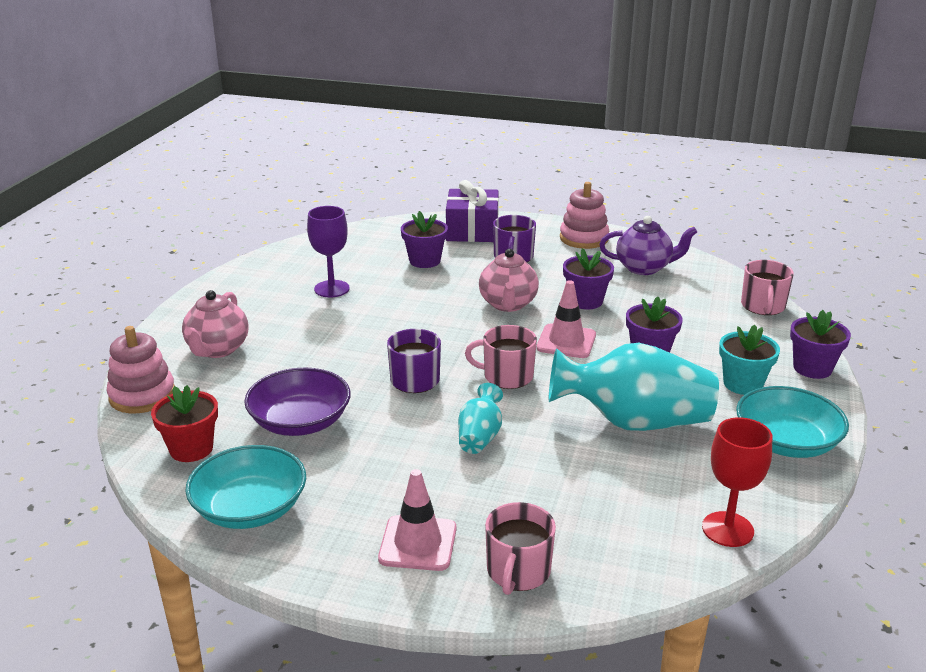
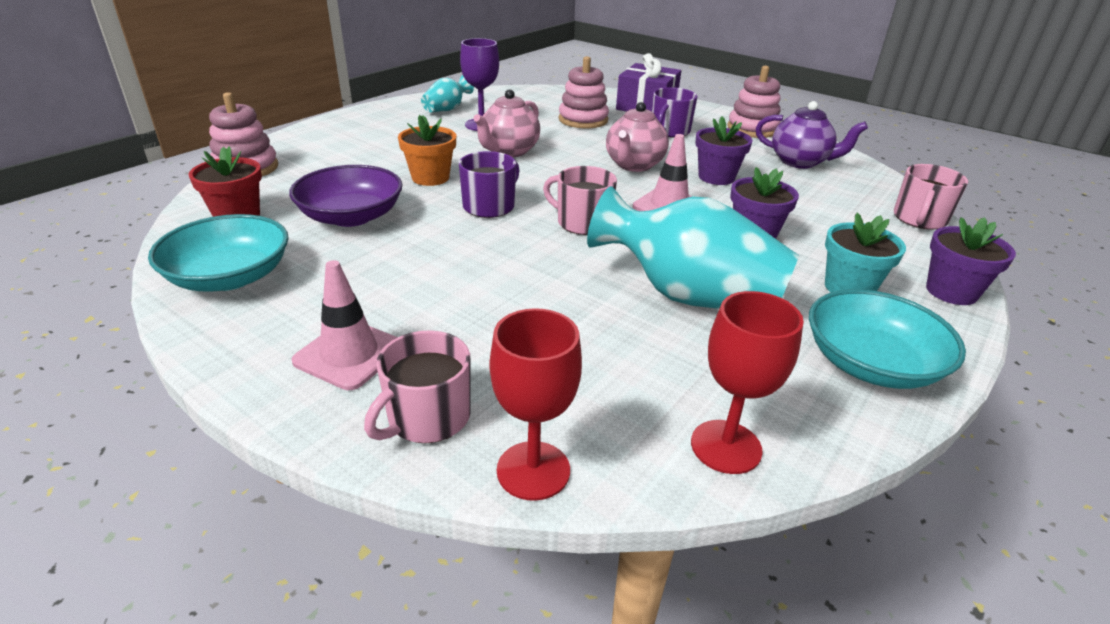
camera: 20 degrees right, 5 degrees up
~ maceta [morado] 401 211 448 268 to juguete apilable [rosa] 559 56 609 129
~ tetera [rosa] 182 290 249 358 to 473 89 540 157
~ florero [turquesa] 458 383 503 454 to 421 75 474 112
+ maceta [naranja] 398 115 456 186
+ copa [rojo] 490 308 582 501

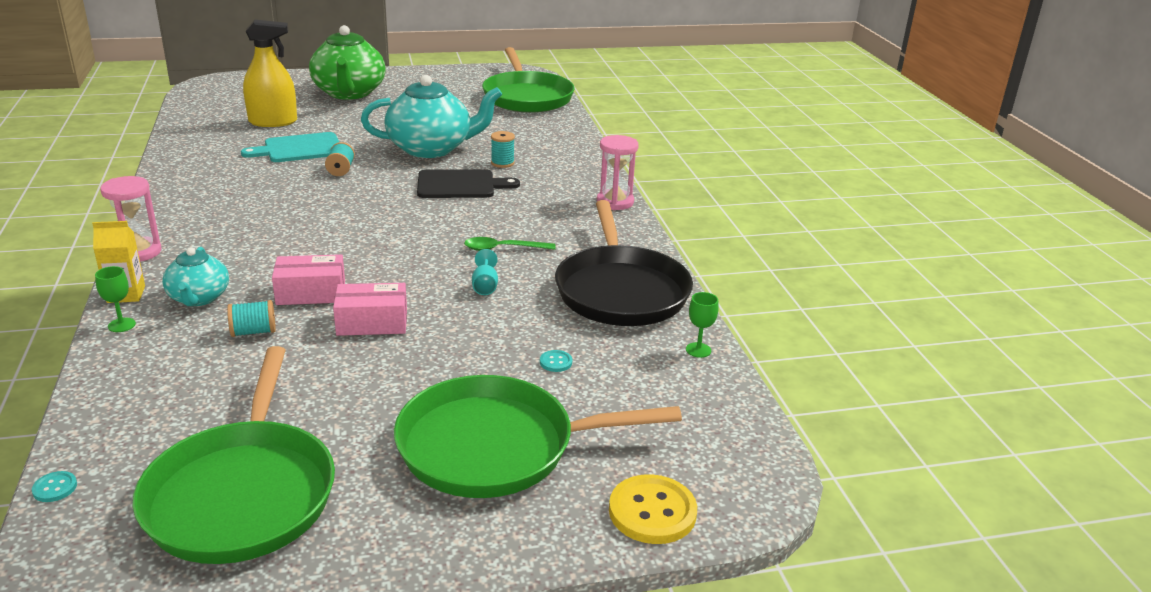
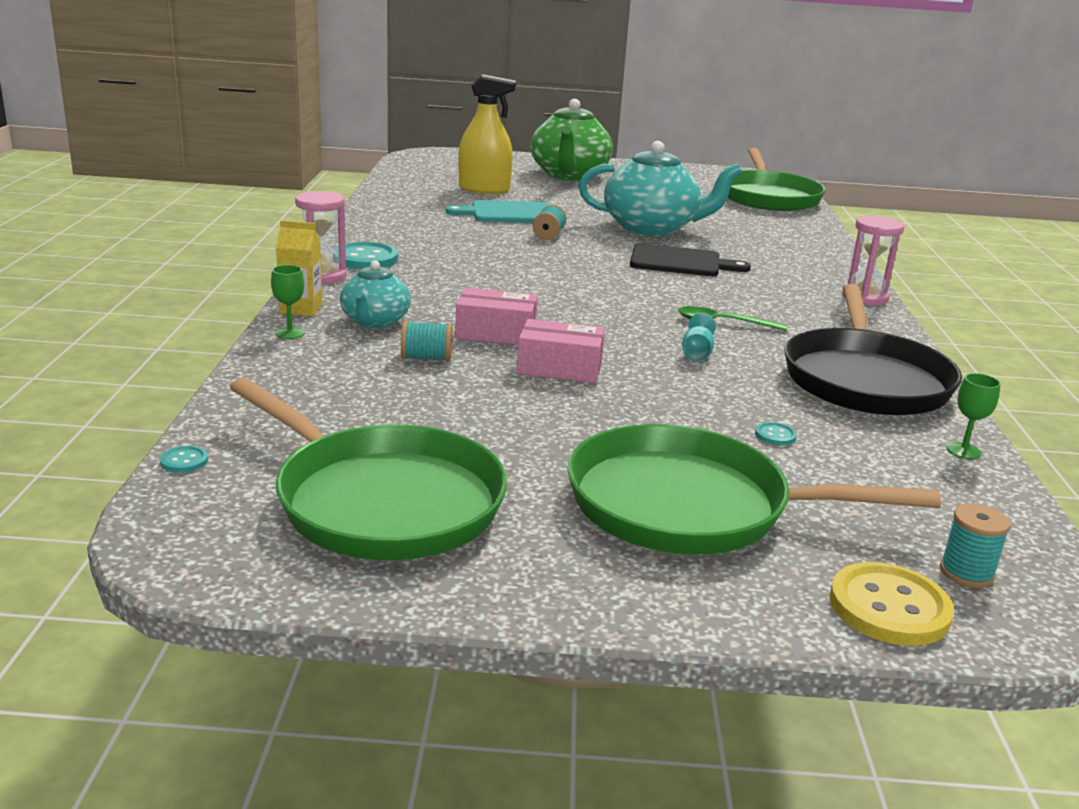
camera: 15 degrees right, 5 degrees down
~ carrete [turquesa] 491 131 515 168 to 940 504 1010 588
~ sartén [verde] 133 346 335 564 = 230 378 508 560 60 degrees counterclockwise
+ botón [turquesa] 334 242 398 270

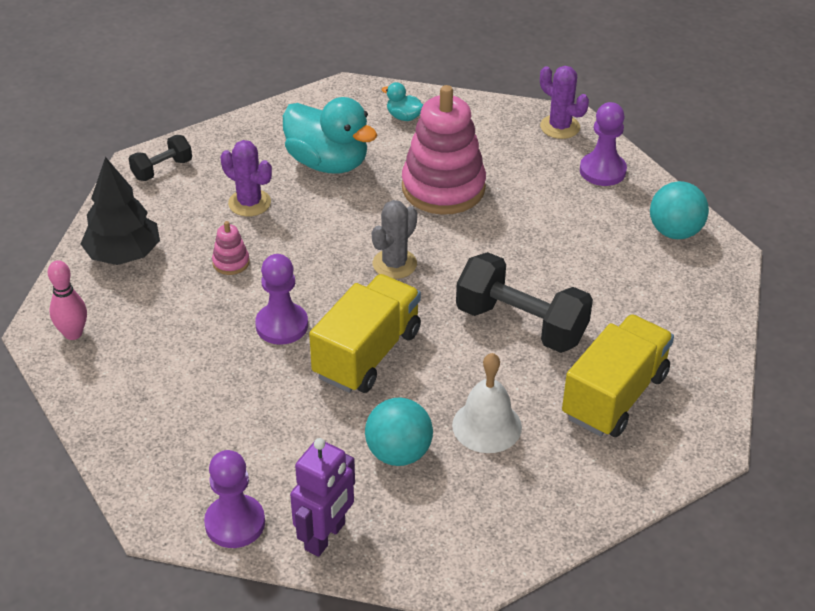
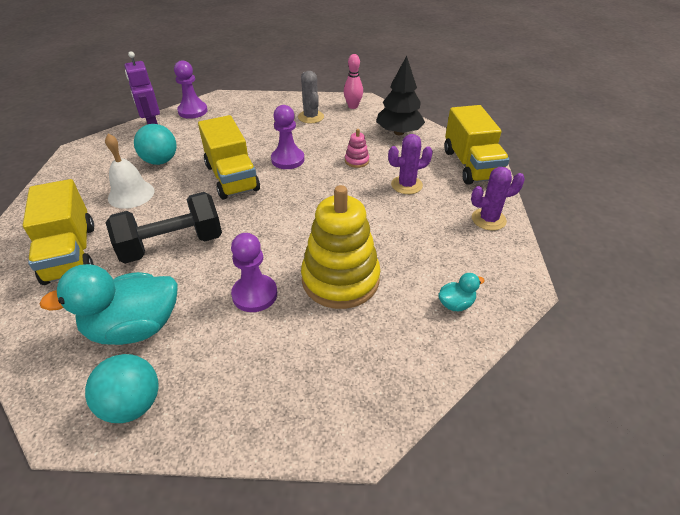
camera: 125 degrees right, 0 degrees up
~ cactus [morado] 540 66 589 139 to 471 167 525 231
~ juguete apilable [rosa] 402 85 486 215 to juguete apilable [amarillo] 301 185 380 309
~ pato [turquesa] 283 97 377 173 to 39 264 178 345
~ peón [morado] 580 102 627 186 to 231 233 277 312
~ mancuerna [negro] 129 135 192 181 to camión [amarillo] 444 105 510 185
~ cactus [gris] 372 200 417 279 to 298 71 324 123

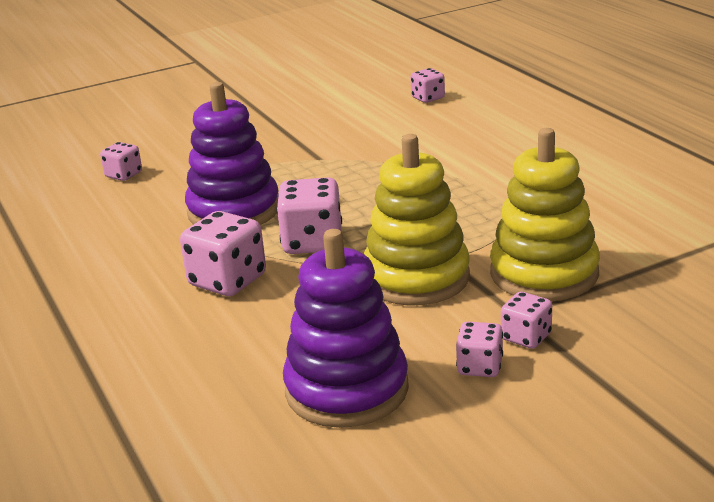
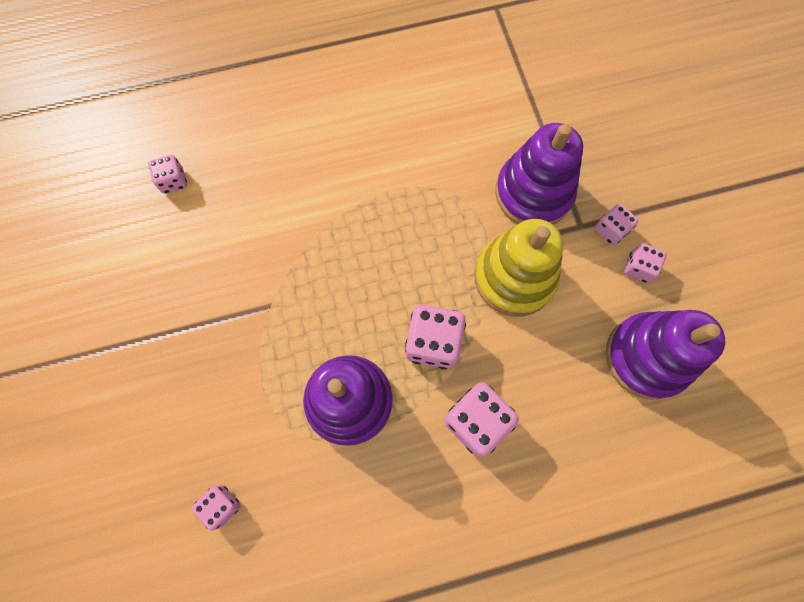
camera: 80 degrees left, 45 degrees up
~ juguete apilable [amarillo] 490 128 600 301 to juguete apilable [morado] 495 123 583 225

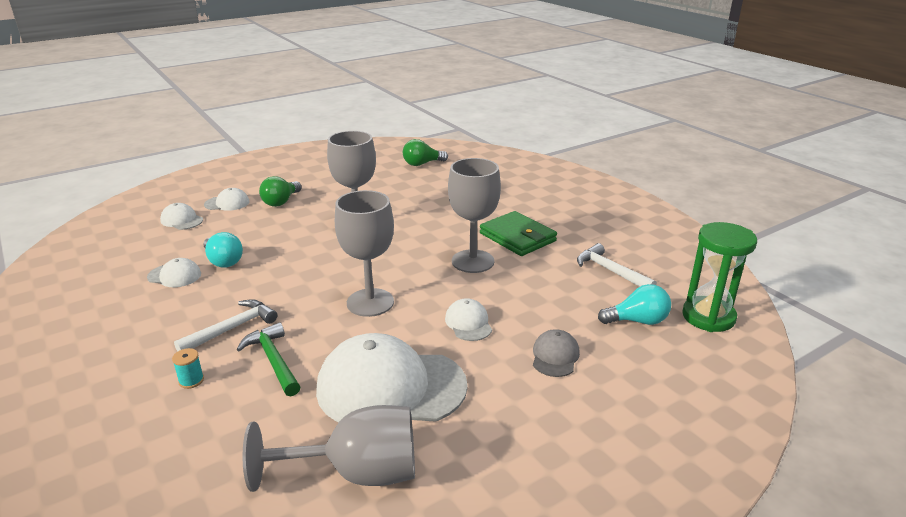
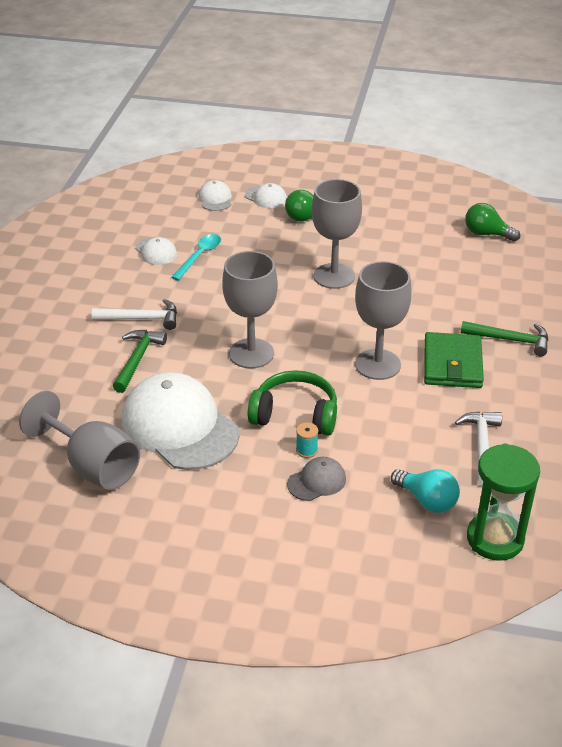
camera: 45 degrees right, 10 degrees up
~ bombilla [turquesa] 204 232 243 268 to cuchara [turquesa] 171 234 221 281
~ gorra [blanco] 445 298 492 341 to auriculares [verde] 248 370 337 436
~ carrete [turquesa] 172 348 204 389 to 296 422 318 458
+ martillo [verde] 461 321 548 356

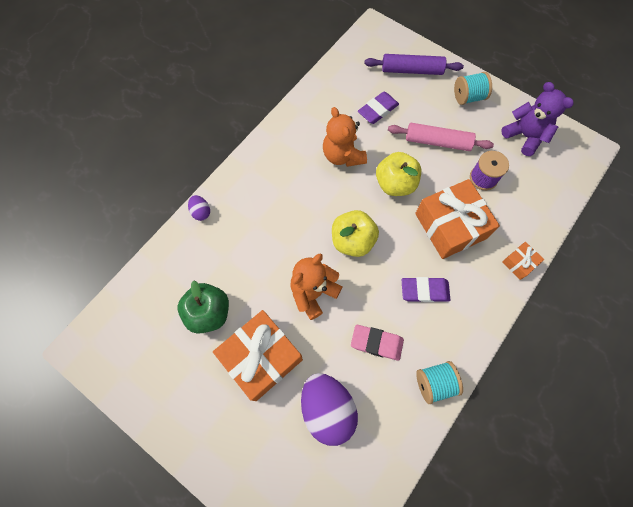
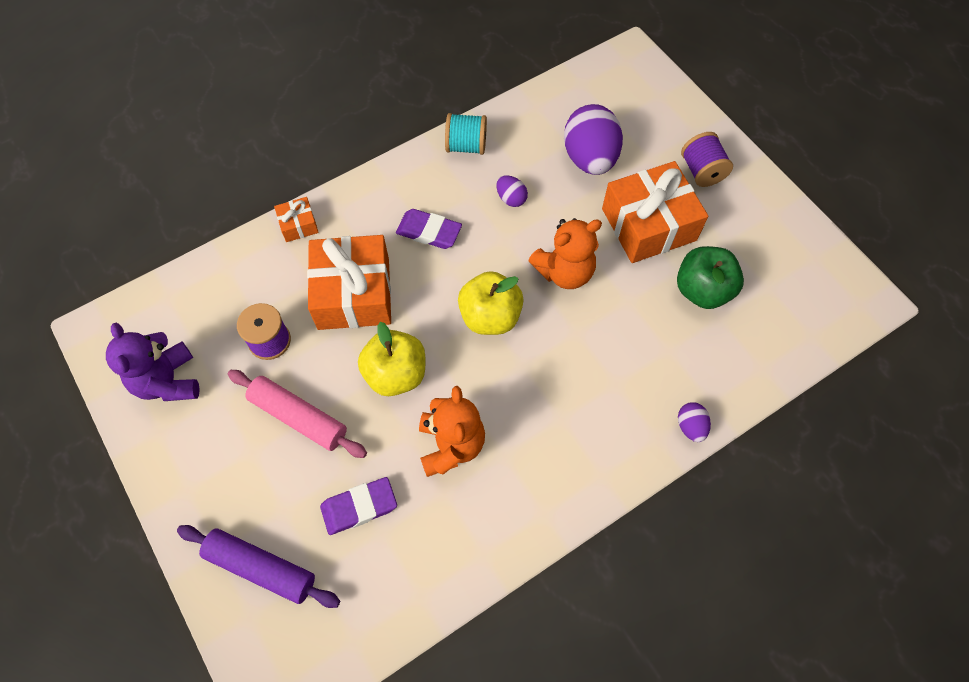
camera: 160 degrees left, 5 degrees down
- carrete [turquesa] 454 72 492 105
~ goma de borrar [rosa] 351 325 404 361 to huevo [morado] 496 175 528 207
+ carrete [morado] 681 132 733 187

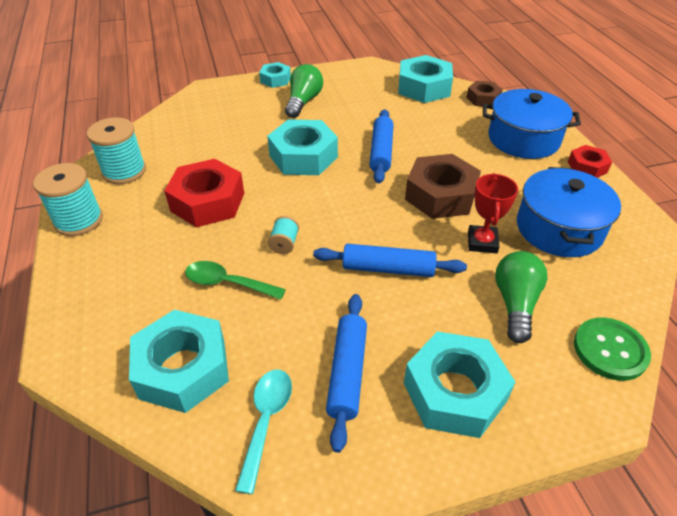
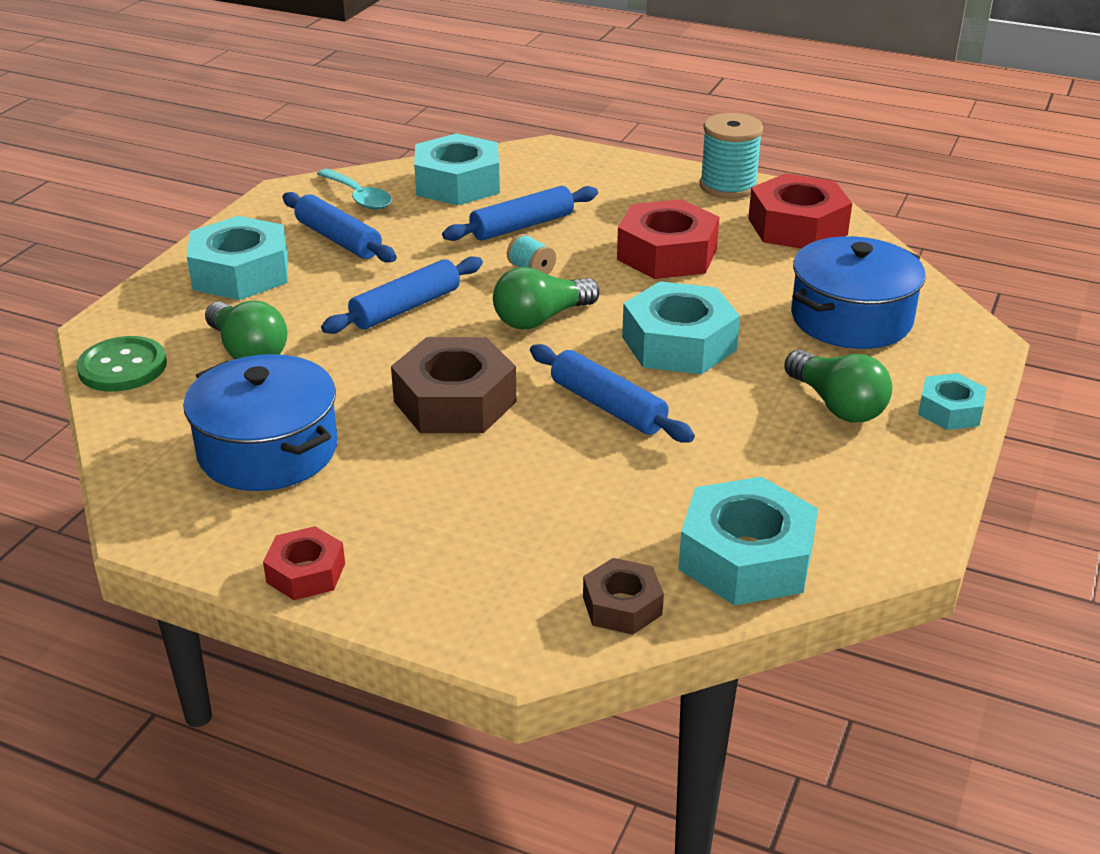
camera: 130 degrees right, 10 degrees down
~ olla [azul] 483 89 581 159 to 791 236 926 349
~ carrete [turquesa] 87 117 146 184 to tuerca [rojo] 748 173 852 249
- trofeo [rojo] 468 173 518 253
~ cuchara [verde] 185 261 286 300 to rodillo [azul] 442 186 598 241
+ bombilla [verde] 493 267 600 330

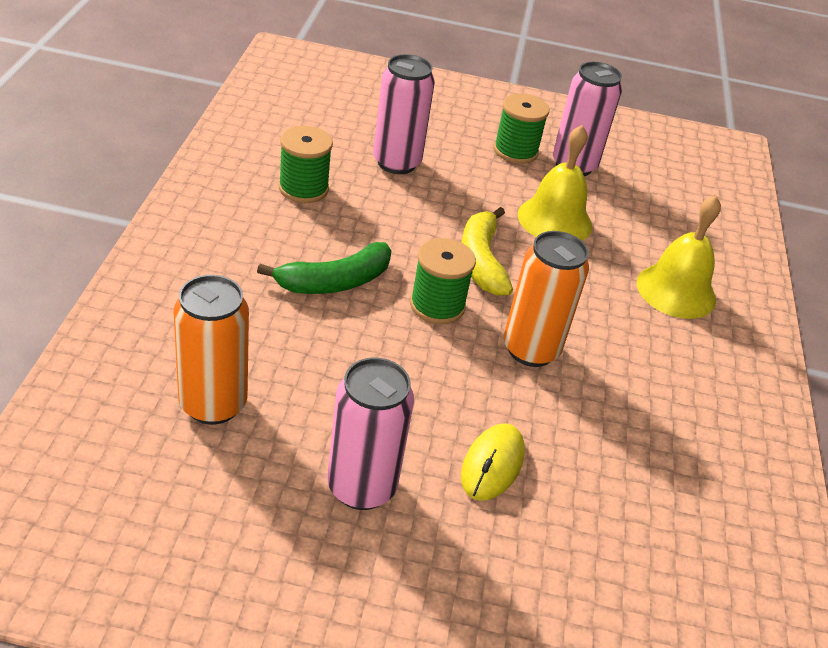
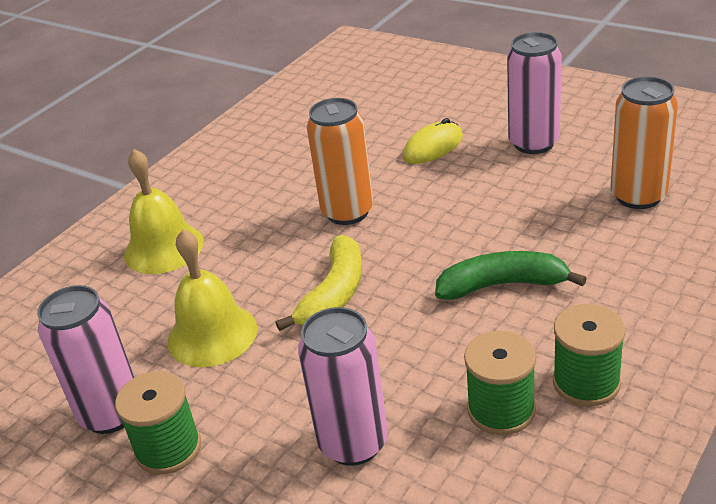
camera: 145 degrees left, 5 degrees down
~ carrete [verde] 410 238 476 324 to 553 304 626 407

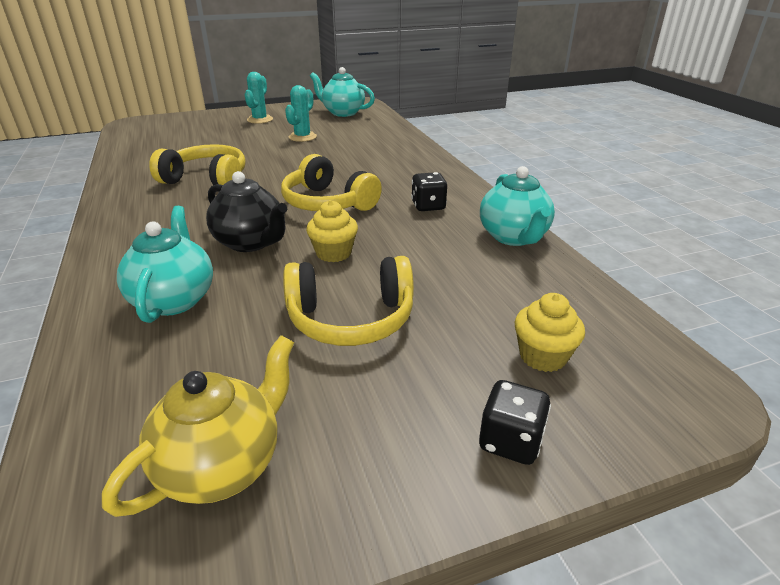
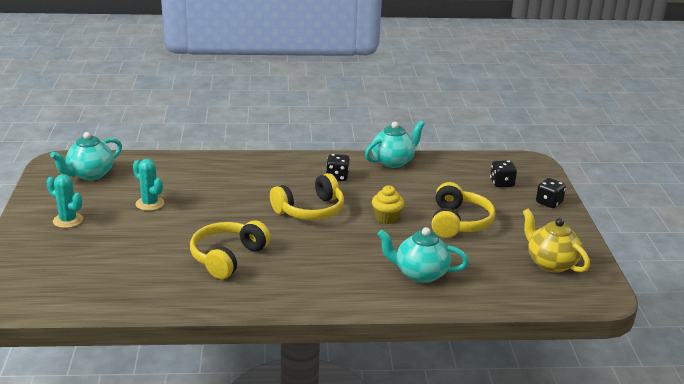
camera: 75 degrees left, 5 degrees down
~ tetera [turquesa] 480 166 555 246 = 365 121 425 168 45 degrees counterclockwise
- tetera [negro] 206 171 287 252
~ magdalena [amarillo] 515 293 585 372 to dado [negro] 490 160 517 187

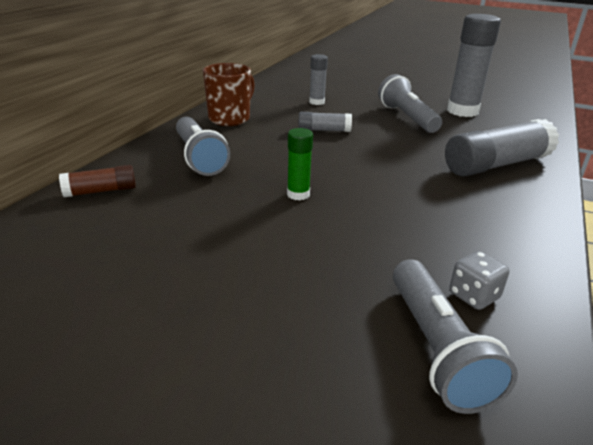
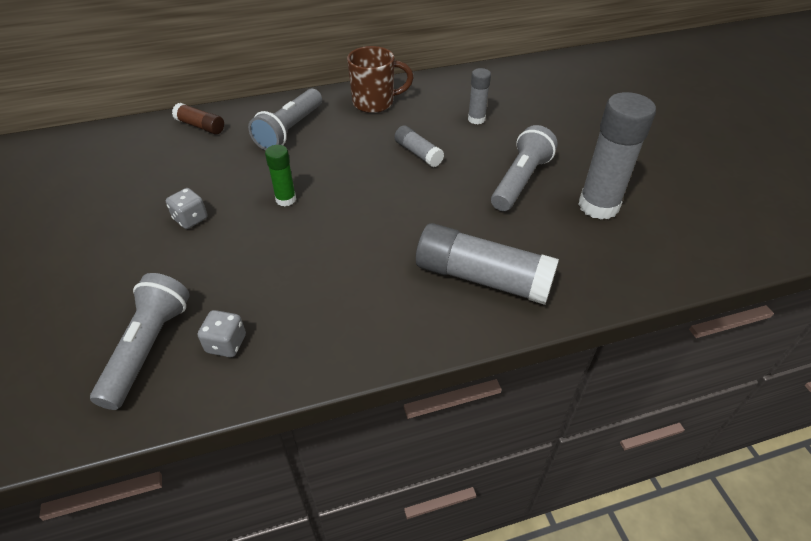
camera: 50 degrees right, 15 degrees up
~ lámpara de mano [gris] 393 259 518 414 = 90 273 190 410 150 degrees clockwise
+ dado [gris] 166 188 208 229

